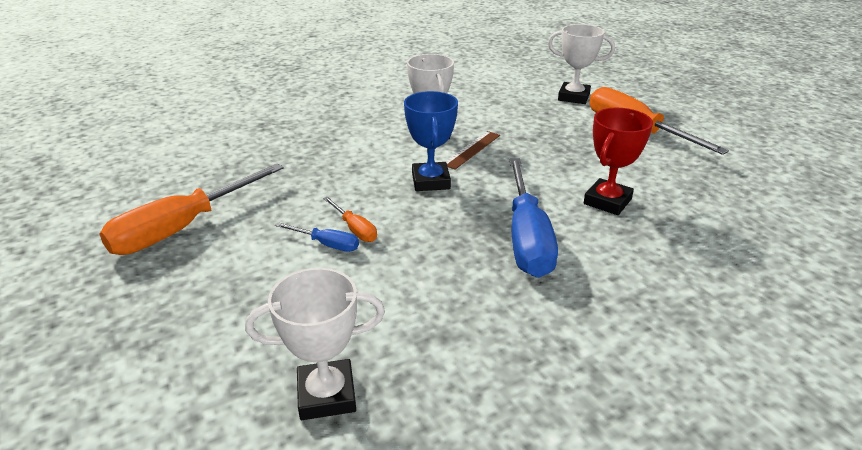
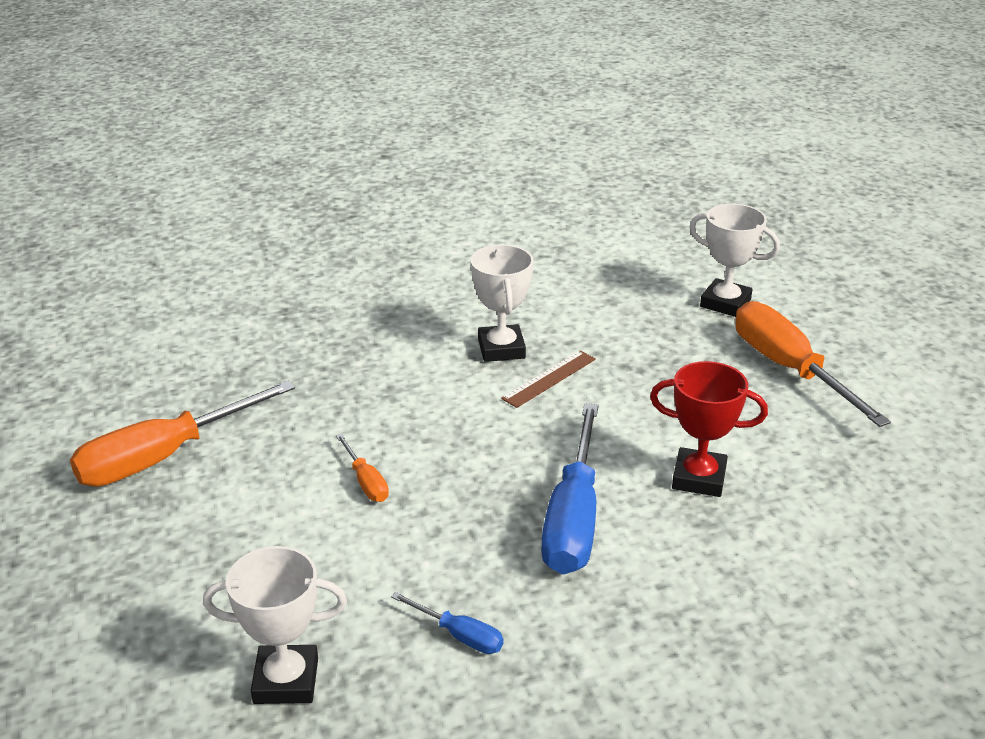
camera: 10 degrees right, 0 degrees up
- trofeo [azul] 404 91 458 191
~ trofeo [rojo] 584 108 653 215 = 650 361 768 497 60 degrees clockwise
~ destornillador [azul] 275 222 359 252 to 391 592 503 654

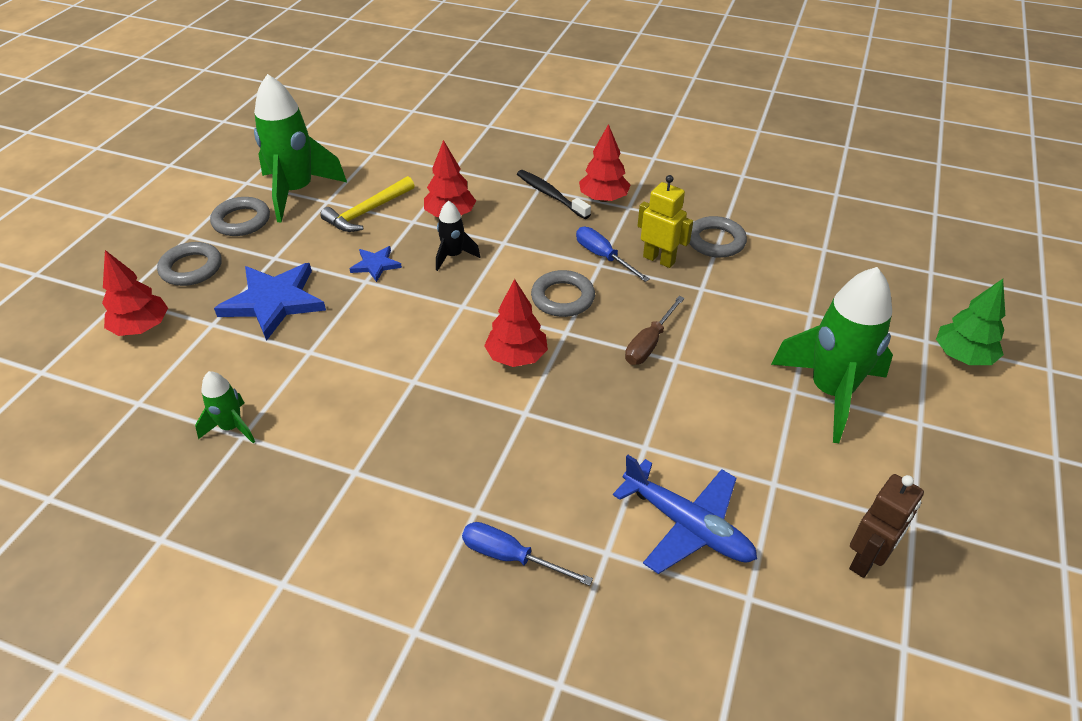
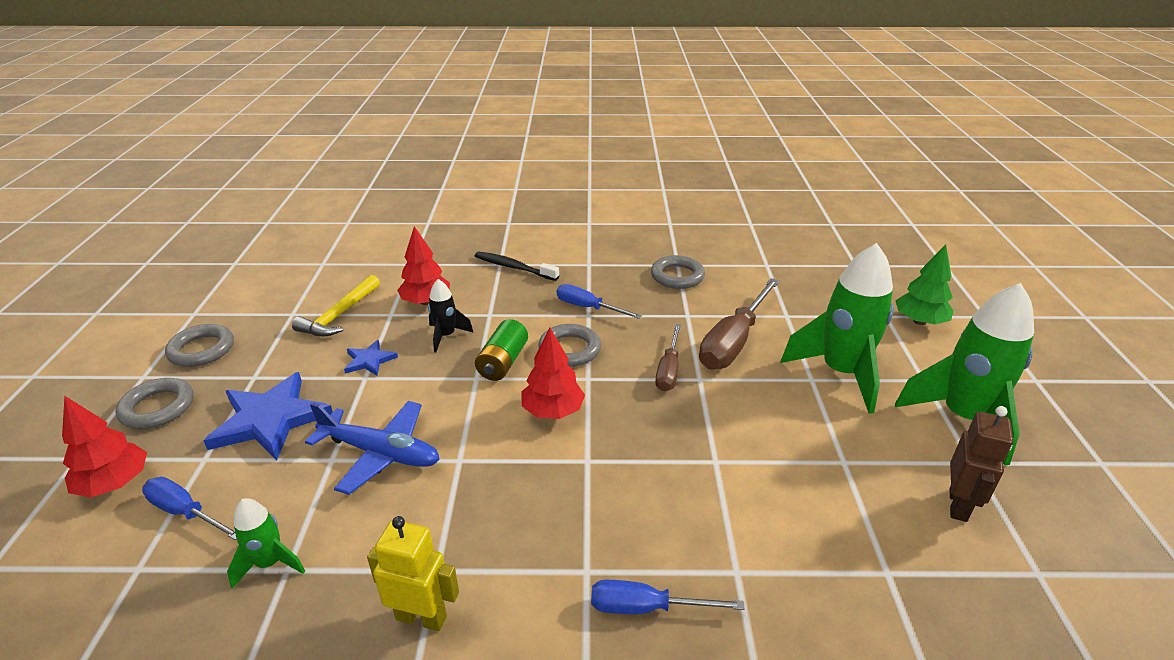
camera: 20 degrees left, 10 degrees down
~ cohete [verde] 254 74 347 223 to 895 283 1034 466
- árbol [rojo] 579 124 630 202
~ robot [amarillo] 638 175 693 268 to 367 516 459 631
~ avión [azul] 613 455 757 574 to 305 401 439 495
+ destornillador [marrón] 699 278 780 370
+ pila [verde] 475 319 528 381
+ destornillador [azul] 142 477 237 540

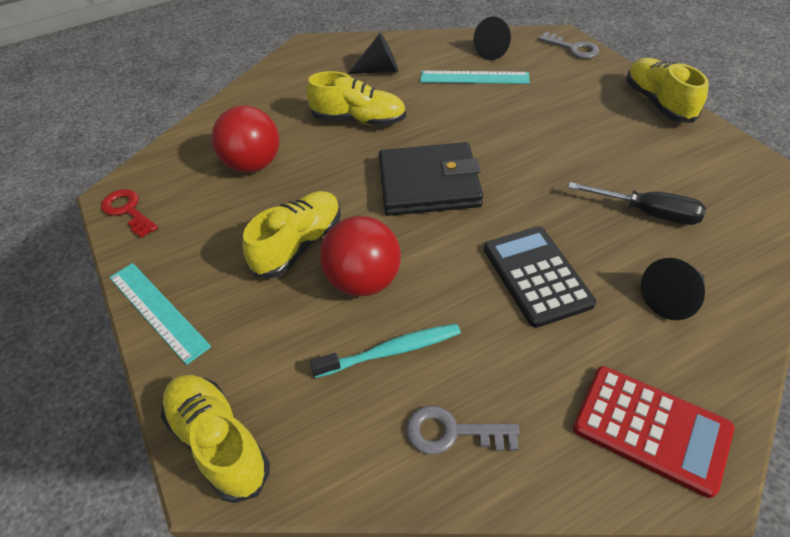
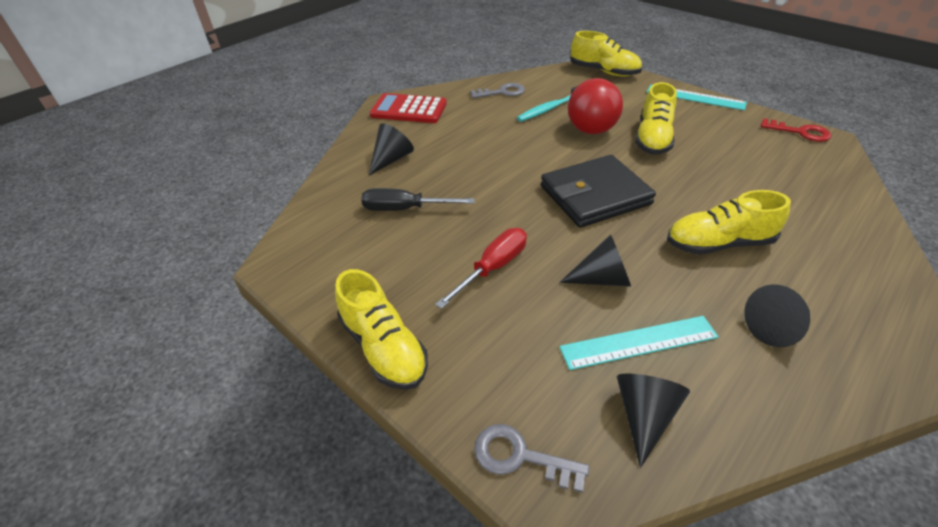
camera: 160 degrees right, 5 degrees down
- pelota [rojo] 211 105 279 173
- calculadora [negro] 484 226 596 328
+ destornillador [rojo] 435 228 527 309
+ cono [negro] 560 234 631 287

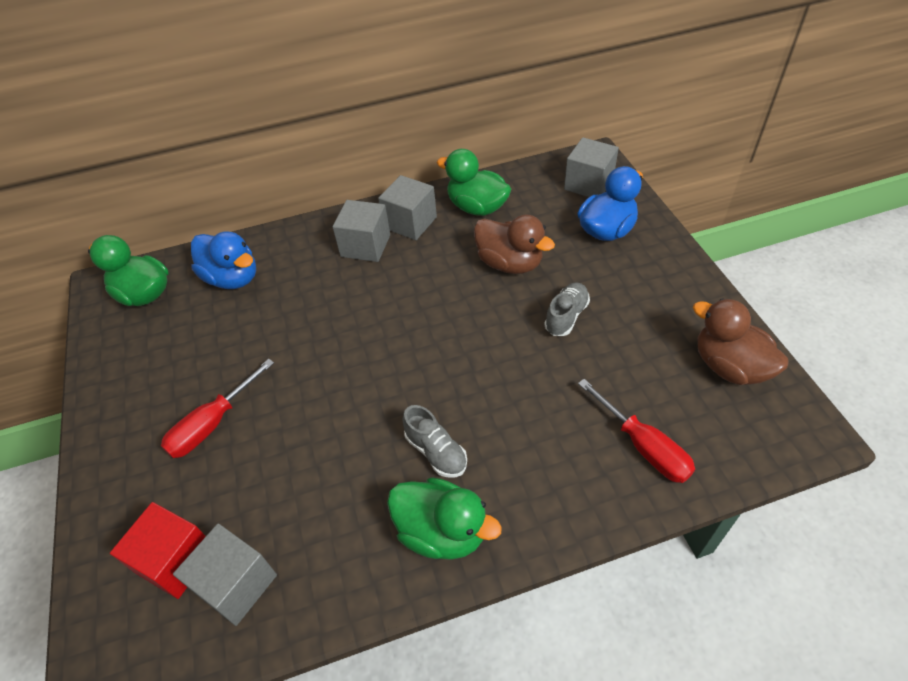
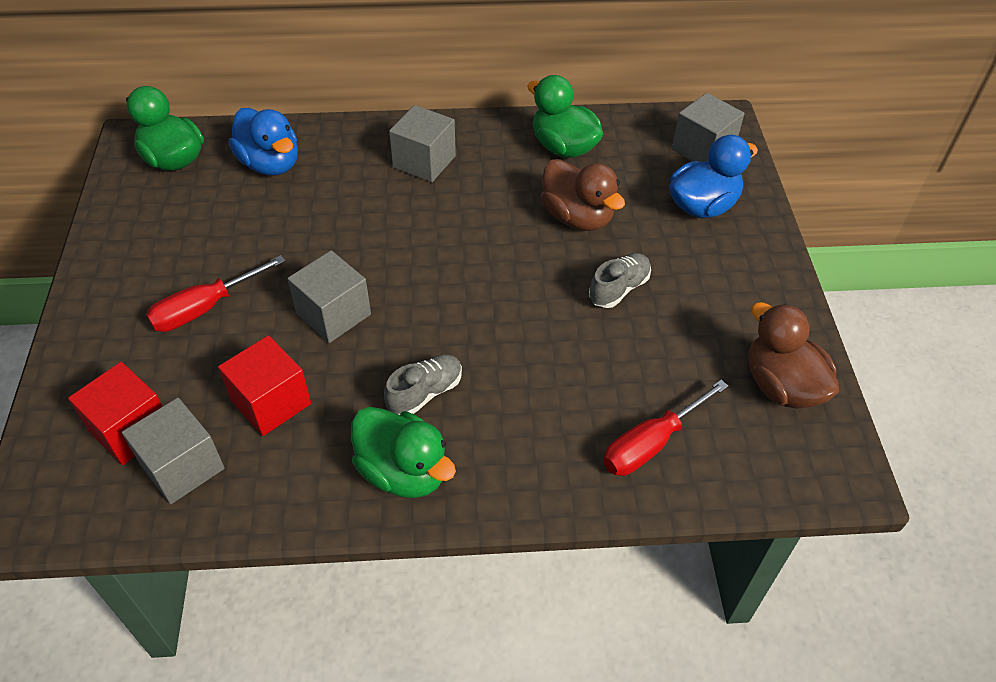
camera: 10 degrees right, 0 degrees up
~ cubo [gris] 378 175 437 240 to 287 250 371 343
~ destornillador [rojo] 578 379 695 483 = 603 380 728 476 75 degrees clockwise
~ zapato [gris] 402 405 467 477 = 384 354 462 415 105 degrees counterclockwise
+ cubo [rojo] 218 335 311 436

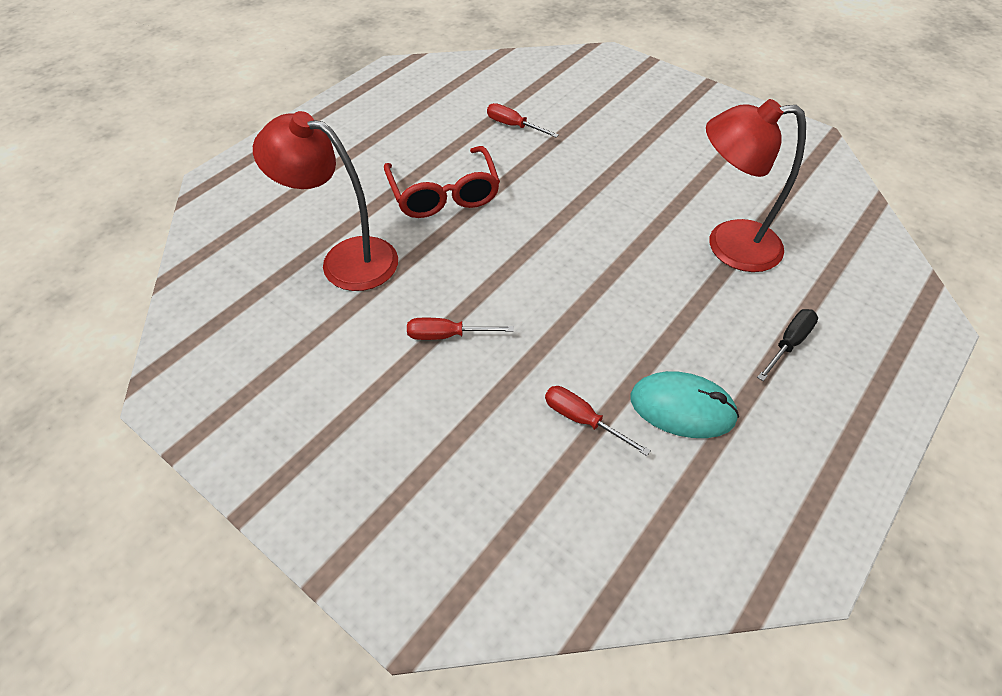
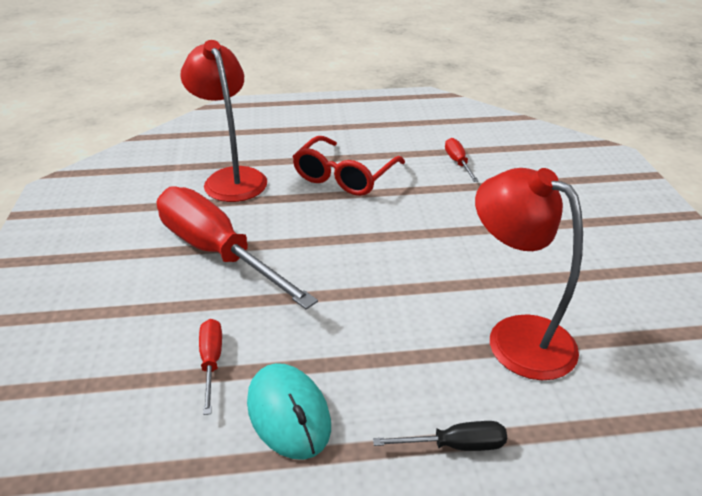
camera: 45 degrees right, 15 degrees down
~ destornillador [rojo] 407 318 514 340 = 156 186 318 309 x2.40

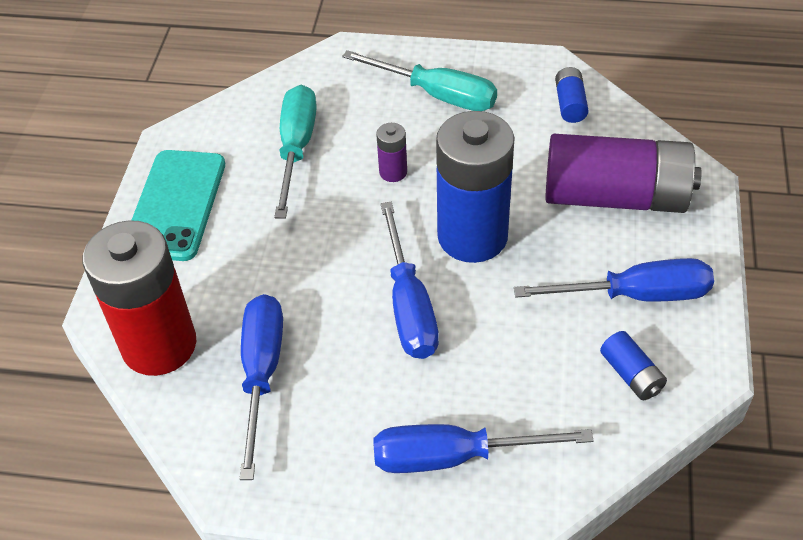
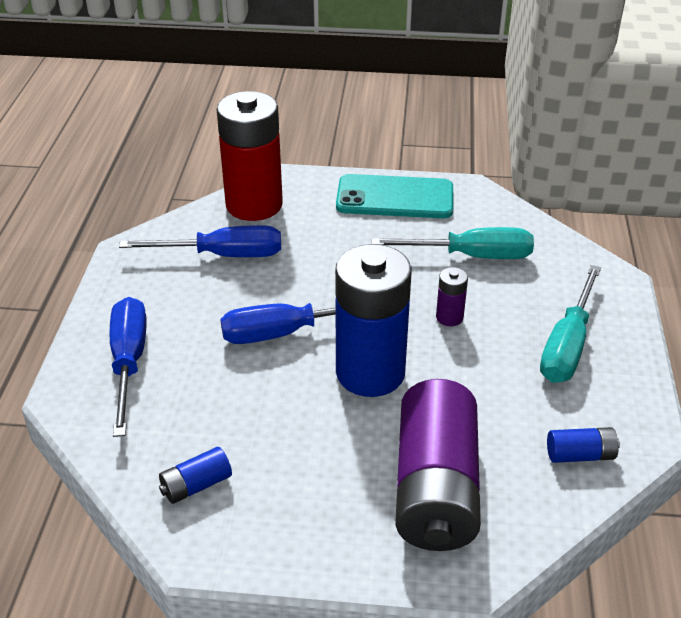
camera: 85 degrees right, 10 degrees down
- destornillador [azul] 514 258 714 301

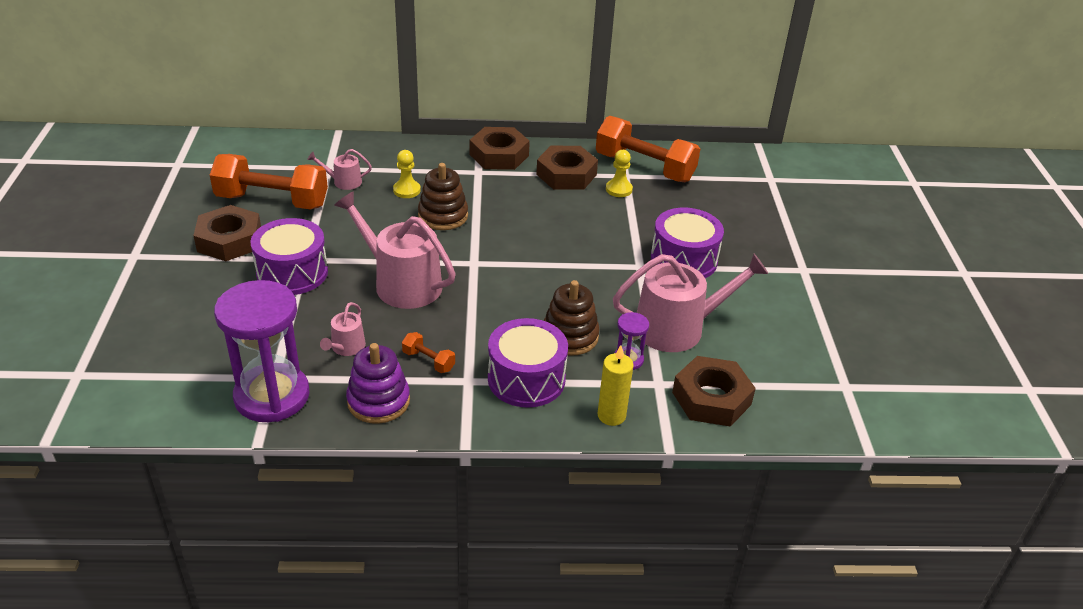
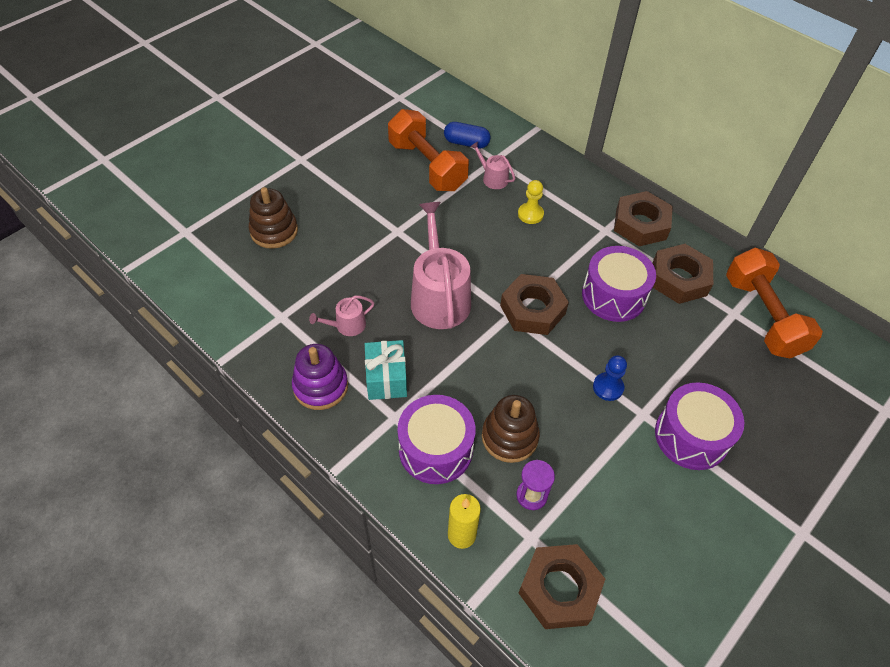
camera: 45 degrees right, 15 degrees up
- peón [amarillo] 606 150 633 197
~ juguete apilable [marrón] 418 163 468 230 to 249 187 298 249
~ tuerca [marrón] 193 205 261 261 to 500 274 569 335
~ tambor [morado] 250 218 328 295 to 582 246 656 322
- regadera [rosa] 613 254 768 352
- reloj de arena [morado] 214 280 310 422
~ mancuerna [naranja] 402 332 455 373 to regalo [turquesa] 365 340 407 400
+ cápsula [azul] 444 122 491 149
+ peón [azul] 593 355 627 401

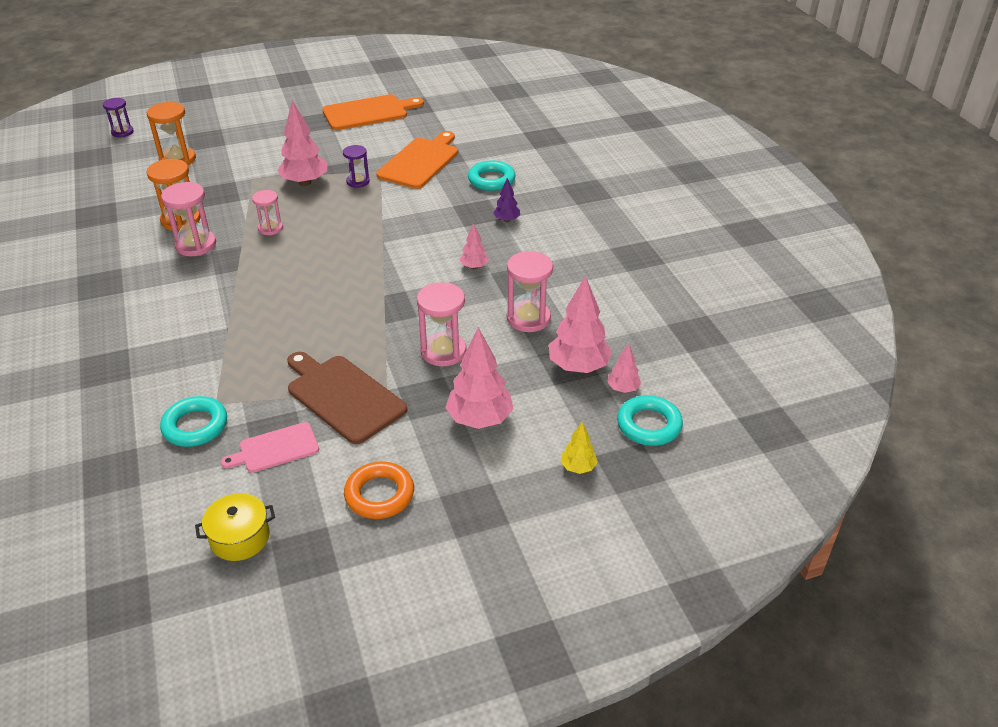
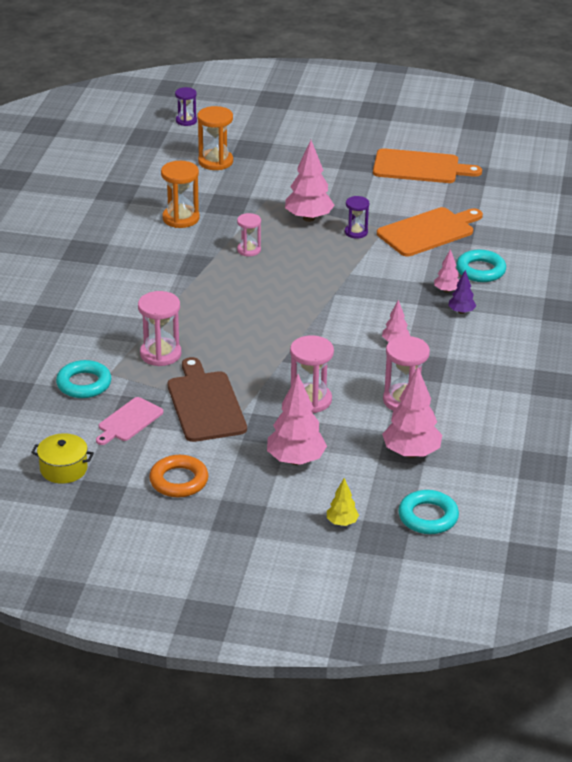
camera: 30 degrees right, 5 degrees down
~ reloj de arena [rosa] 161 182 216 256 to 138 291 181 366
~ árbol [rosa] 607 343 641 393 to 434 249 459 293
~ tabla de cortar [rosa] 221 422 319 473 = 96 397 163 445 60 degrees counterclockwise

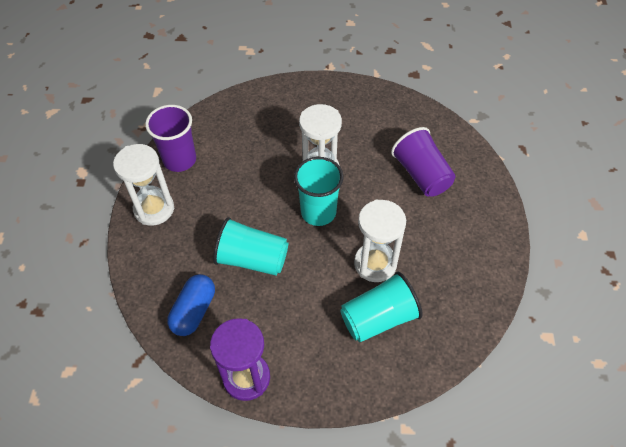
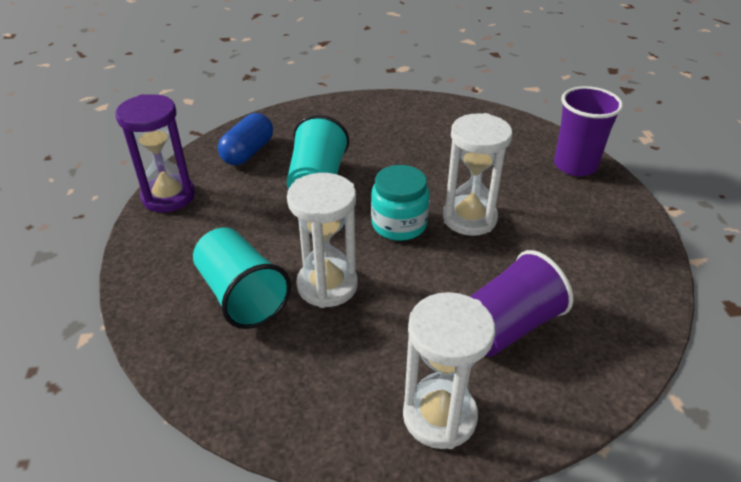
camera: 80 degrees right, 15 degrees down
~ vaso [morado] 145 105 196 172 to 554 86 623 176
~ reloj de arena [blanco] 113 144 174 226 to 403 292 495 449
~ vaso [turquesa] 294 157 344 226 to tarro [turquesa] 371 165 429 241
~ cápsula [azul] 167 274 215 336 = 218 113 273 165 75 degrees counterclockwise

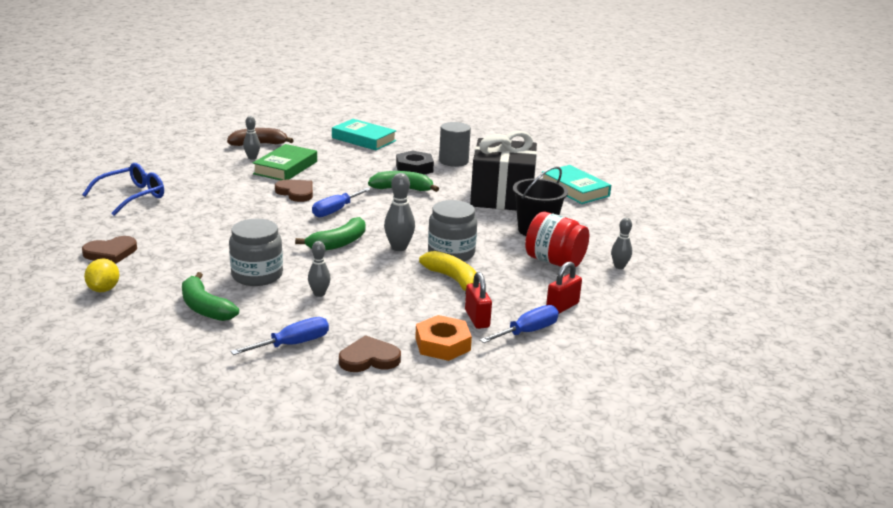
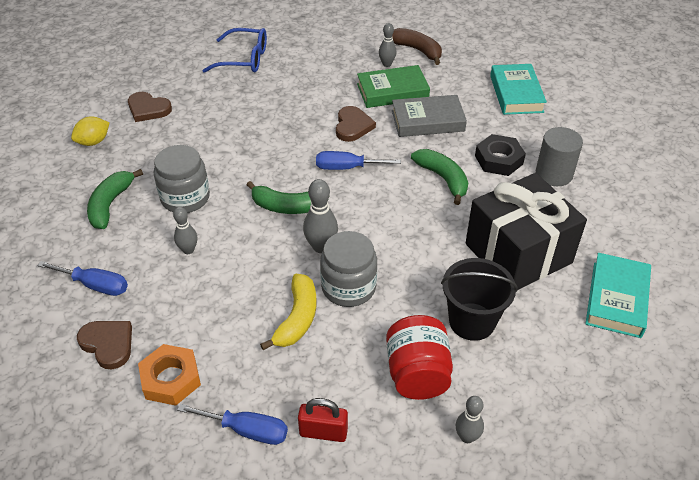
camera: 55 degrees right, 20 degrees up
- candado [rojo] 465 272 492 329
+ libro [gris] 392 95 467 137

